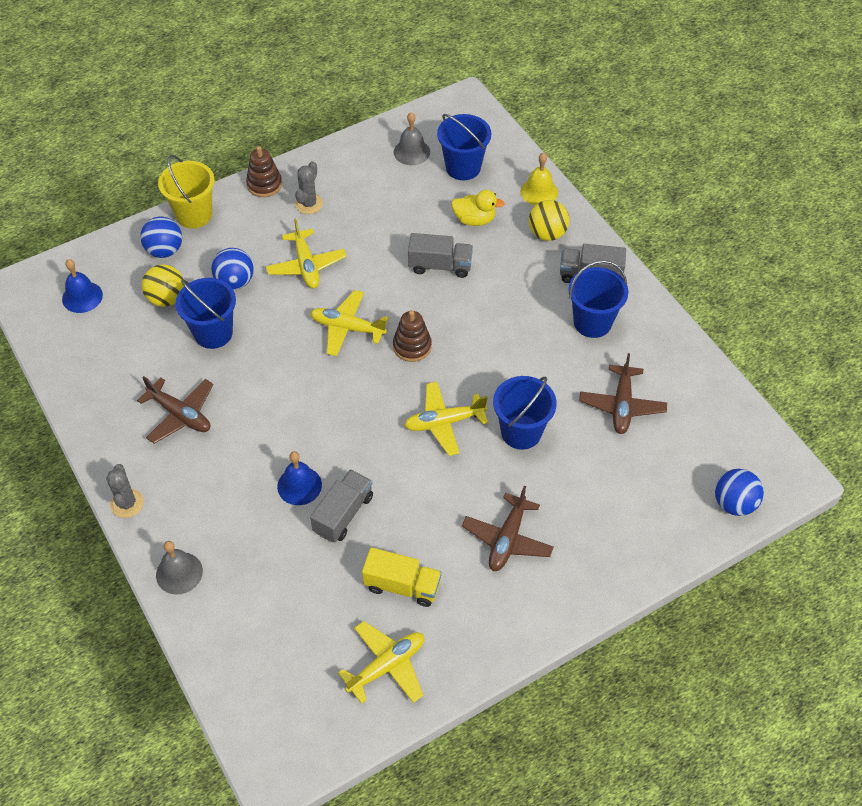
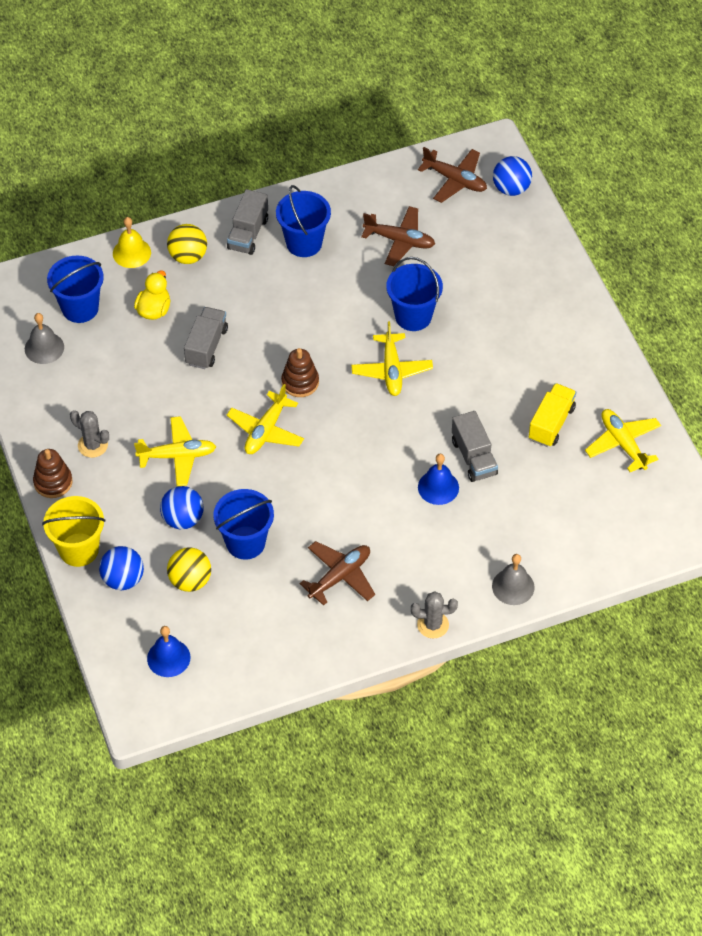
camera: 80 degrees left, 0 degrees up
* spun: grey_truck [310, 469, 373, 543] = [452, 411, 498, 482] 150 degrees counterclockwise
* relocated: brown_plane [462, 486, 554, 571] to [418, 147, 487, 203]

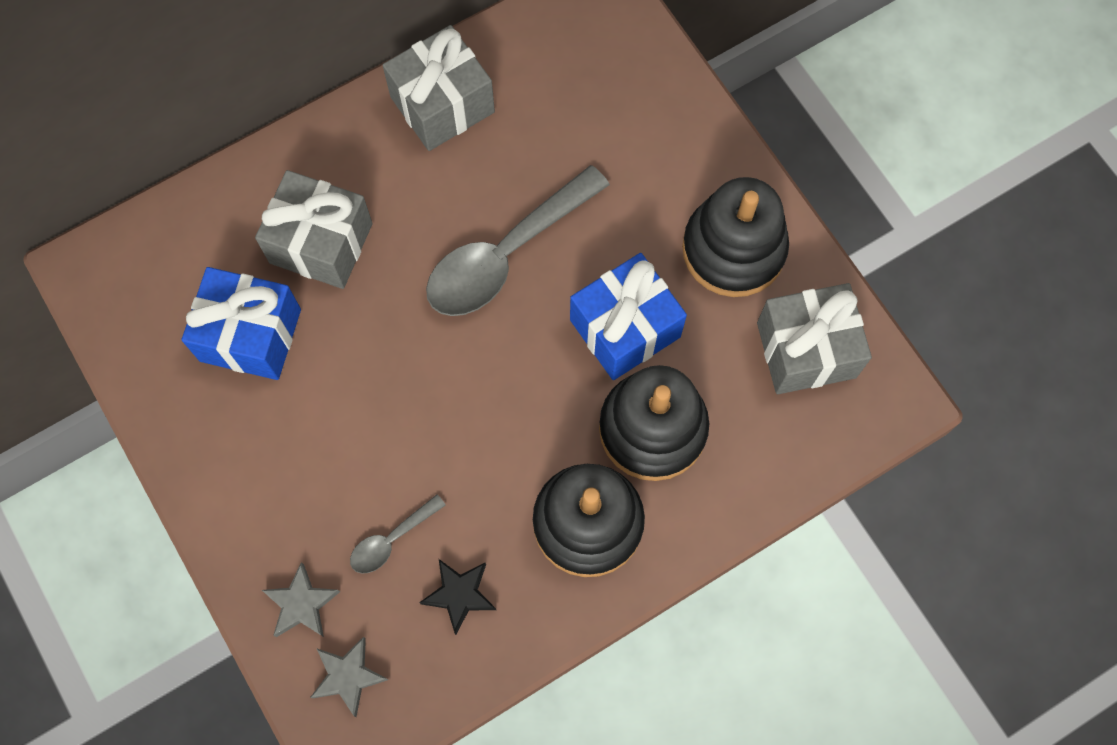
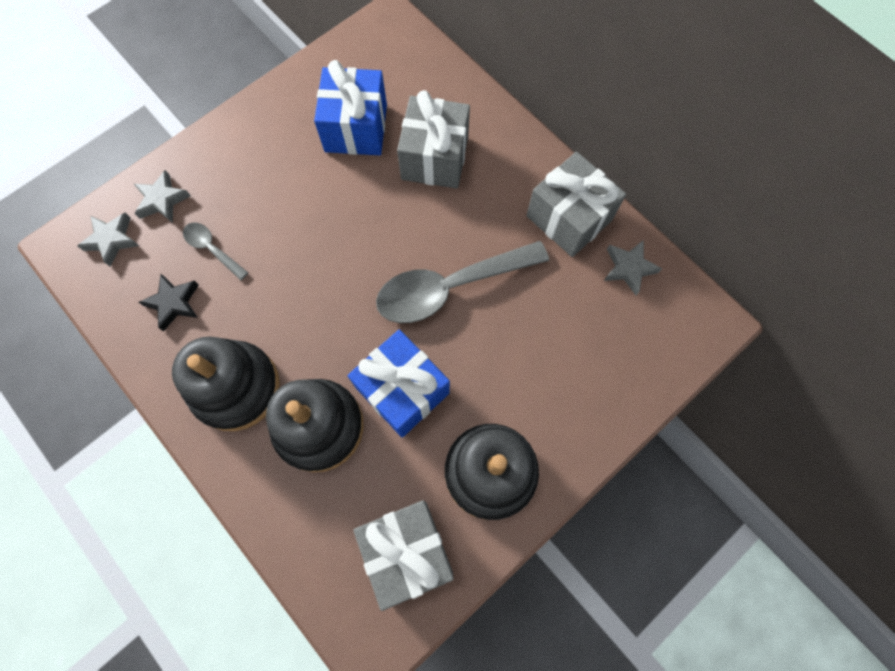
camera: 80 degrees right, 0 degrees up
* spun: grey_spoon [426, 165, 610, 316] = [376, 241, 549, 323] 60 degrees counterclockwise
* appeared: grey_star [604, 240, 662, 295]

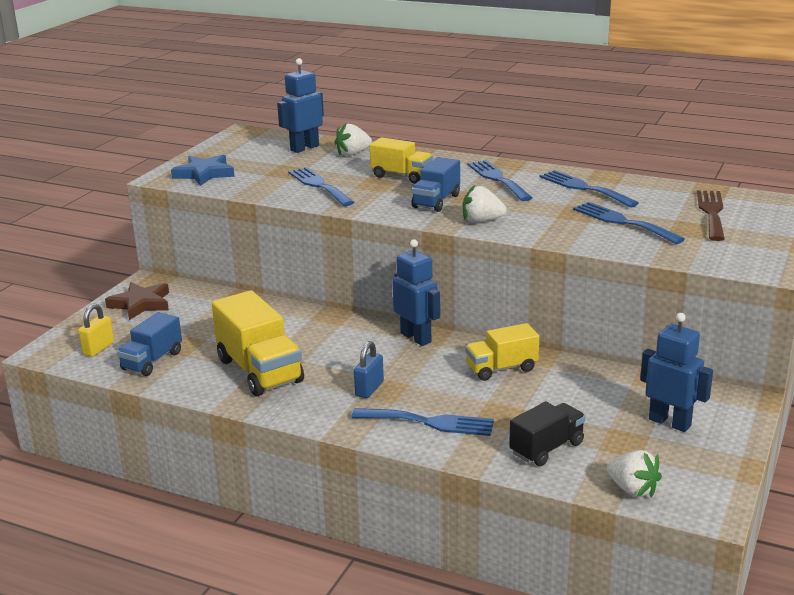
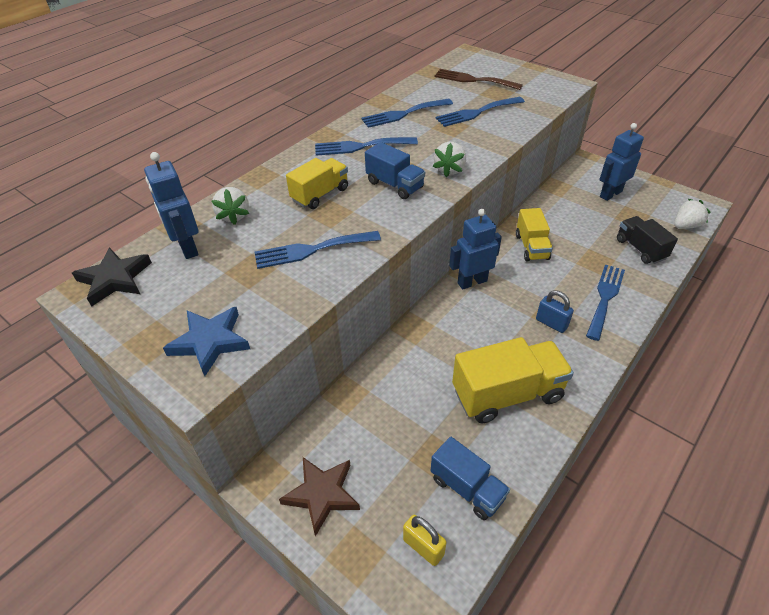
camera: 75 degrees left, 20 degrees up
* appeared: black_star [72, 247, 152, 307]

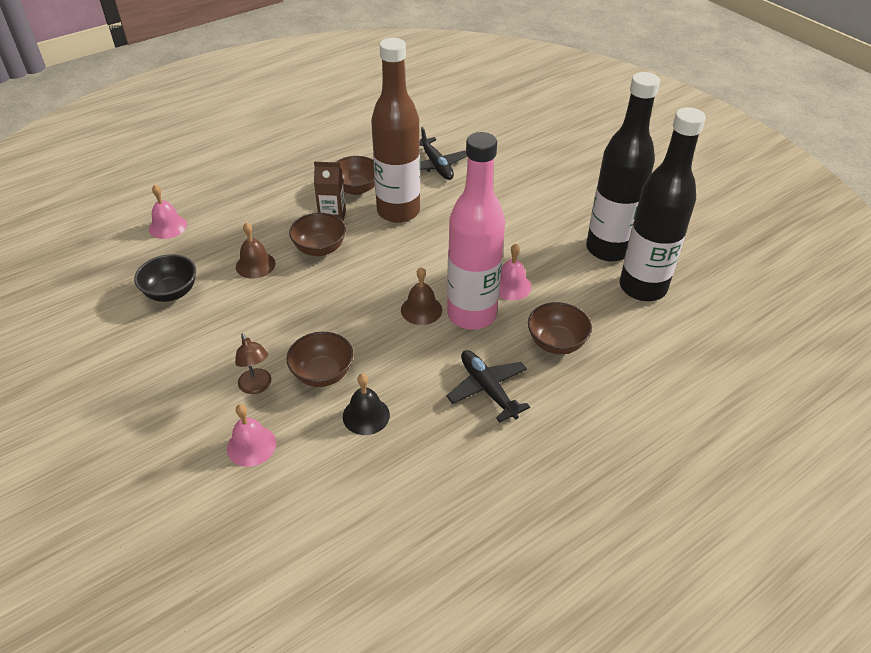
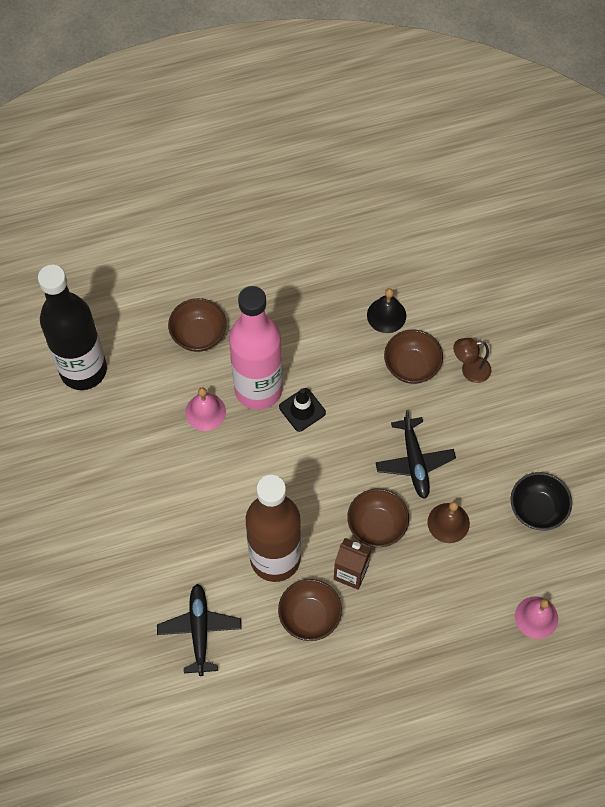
camera: 160 degrees left, 20 degrees up
* missing: black_bottle [586, 72, 660, 262]
* exchanged: brown_bell [401, 267, 442, 325] to black_traffic_cone [279, 388, 326, 432]
* spun: brown_lamp [235, 333, 271, 394] = [453, 338, 491, 383] 90 degrees counterclockwise
* relocated: black_plane [447, 350, 530, 423] to [375, 410, 456, 499]
* missing: pink_bell [227, 404, 276, 467]

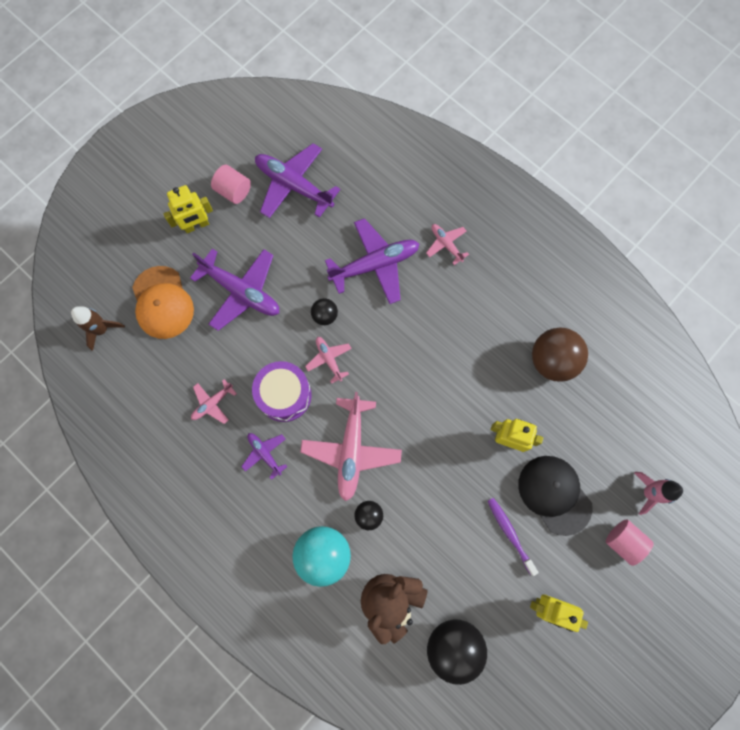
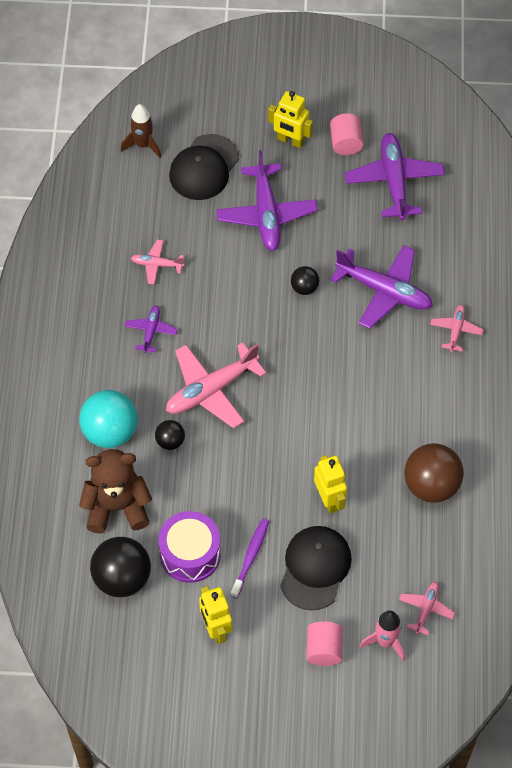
camera: 50 degrees right, 15 degrees down
* colour: orange_cap [132, 266, 194, 339] to black_cap [169, 134, 239, 200]
* relocated: pink_plane [305, 337, 352, 384] to [399, 582, 455, 635]
* relocated: purple_drum [252, 361, 312, 422] to [158, 511, 221, 583]

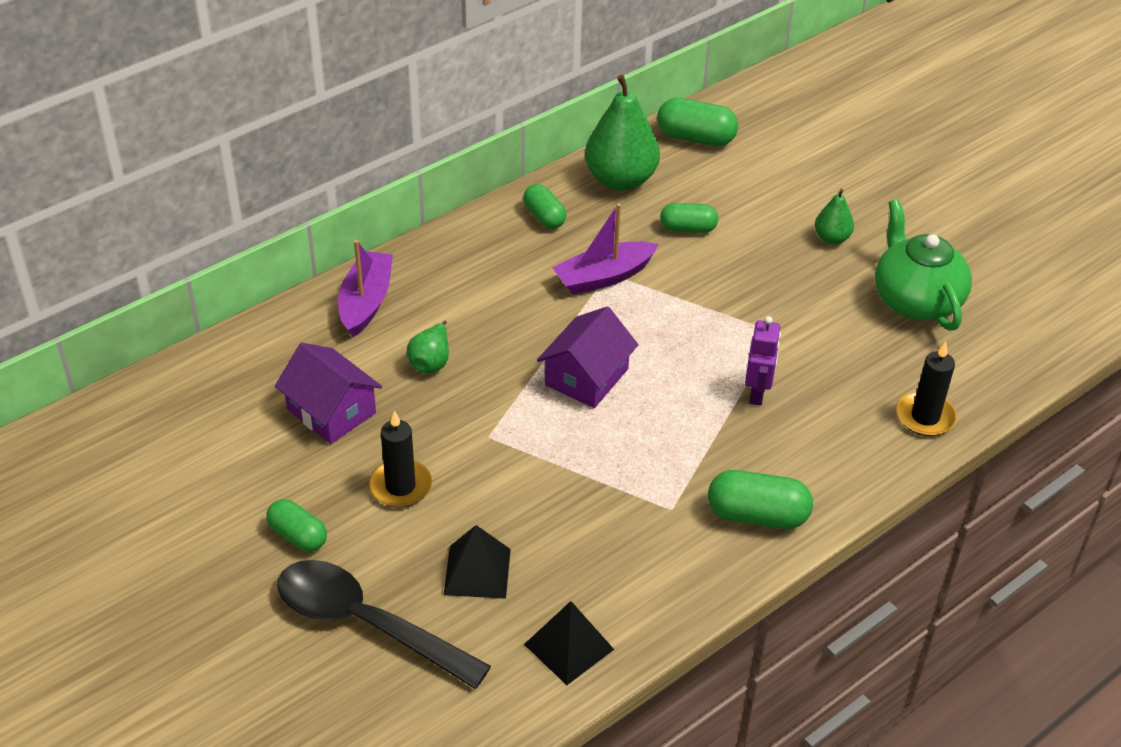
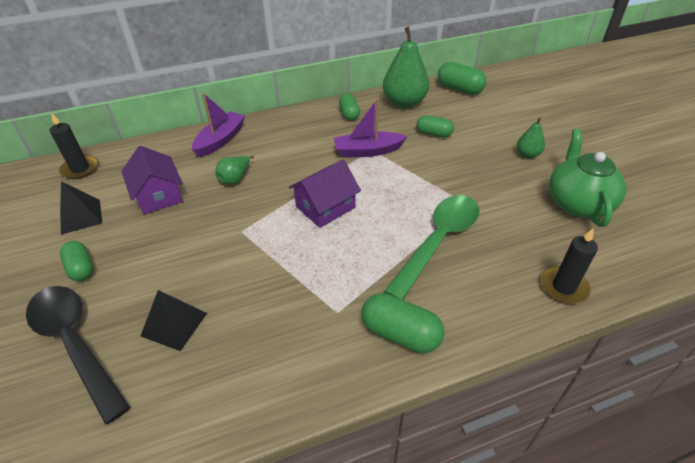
camera: 20 degrees right, 0 degrees up
* exchanged: purple_robot [745, 316, 781, 405] to green_spoon [384, 195, 480, 300]
* relocated: black_candle [369, 410, 432, 508] to [50, 112, 98, 179]
* relocated: black_pyramid [524, 601, 614, 685] to [60, 181, 102, 235]

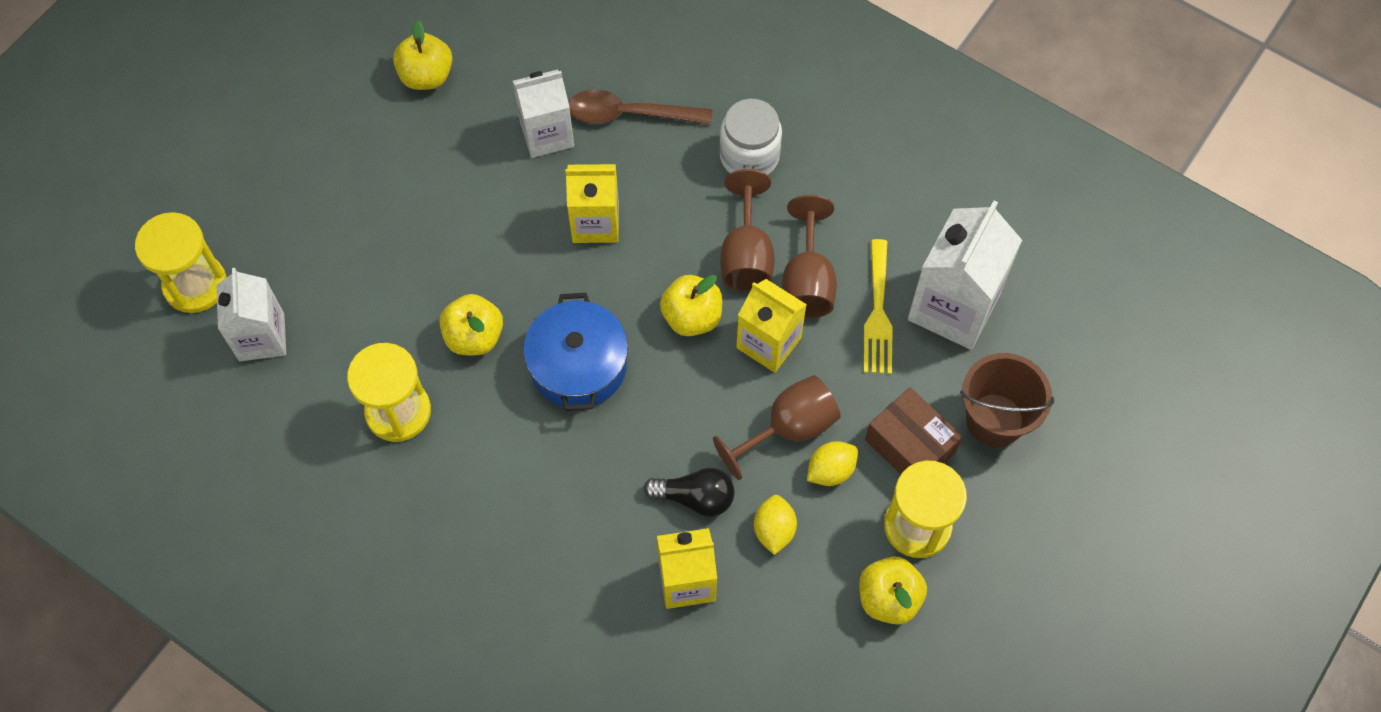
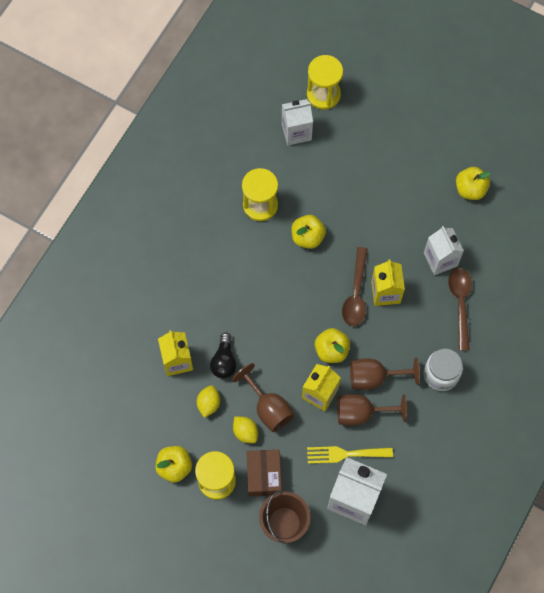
camera: 85 degrees right, 5 degrees up
* missing: blue_pot [523, 293, 628, 411]
* spun: brown_box [865, 387, 962, 475] = [246, 450, 282, 496] 45 degrees counterclockwise
* spun: yellow_lemon [754, 495, 797, 555] = [197, 385, 220, 418] 75 degrees counterclockwise
* appeared: brown_spoon [342, 247, 368, 326]

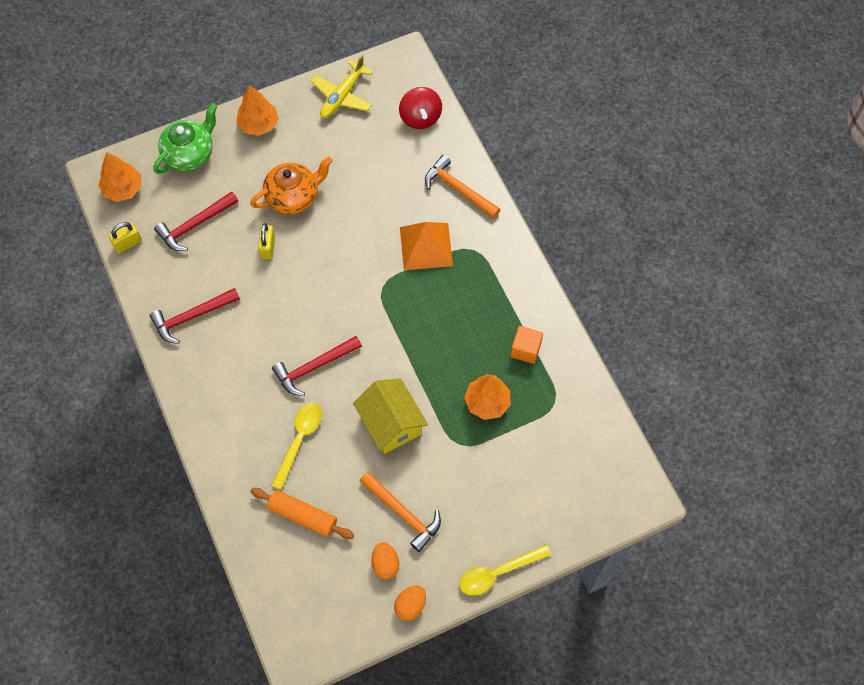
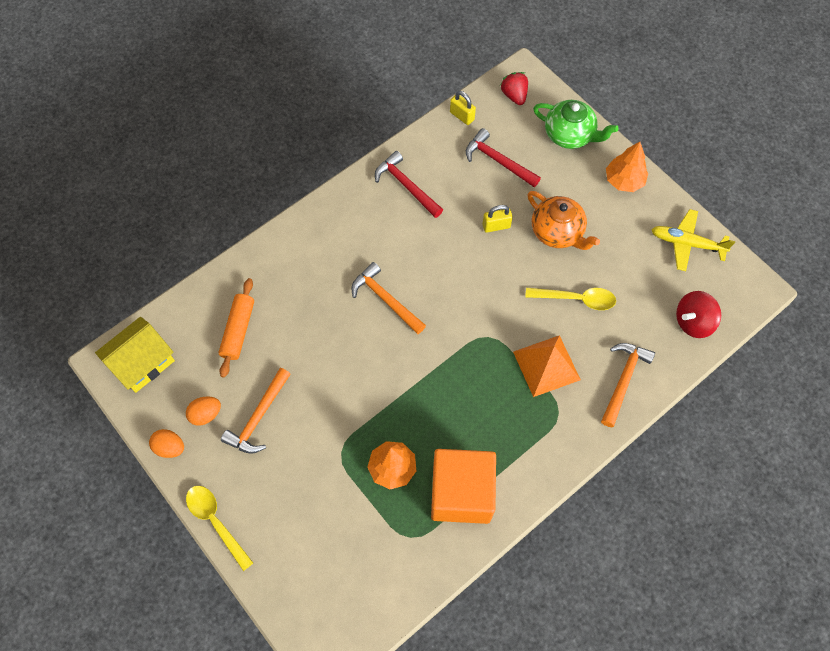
camera: 75 degrees right, 0 degrees up
* exchanged: orange_tree [98, 152, 141, 202] to red_strawberry [500, 72, 528, 105]
* size: orange_cube [511, 326, 543, 364] = [431, 449, 496, 524] x2.14
* colour: red_hammer [272, 336, 362, 396] to orange_hammer [351, 262, 426, 334]
* relocated: yellow_house [353, 378, 428, 454] to [95, 317, 175, 393]
* relocated: yellow_spoon [271, 403, 322, 490] to [525, 287, 616, 310]

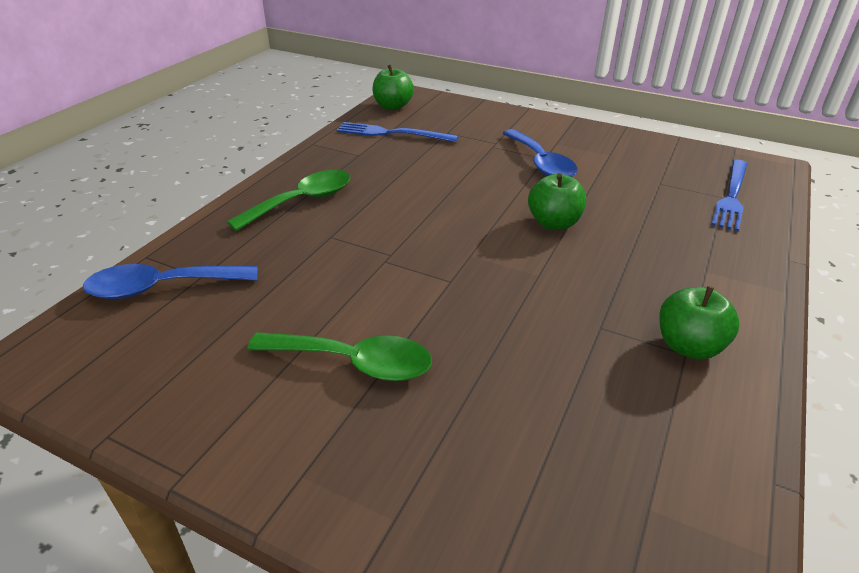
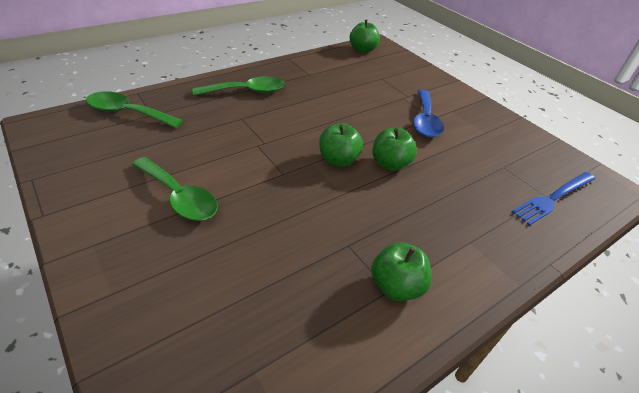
camera: 25 degrees right, 5 degrees up
* missing: blue_fork [337, 122, 458, 142]
* colour: blue_spoon [83, 264, 258, 299] to green_spoon [86, 91, 183, 128]
* appeared: green_apple [319, 123, 363, 167]

